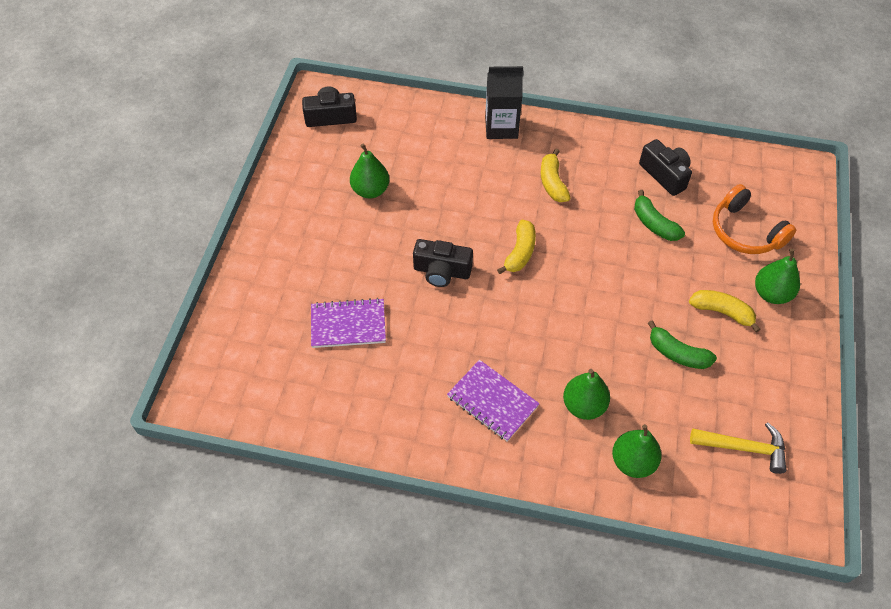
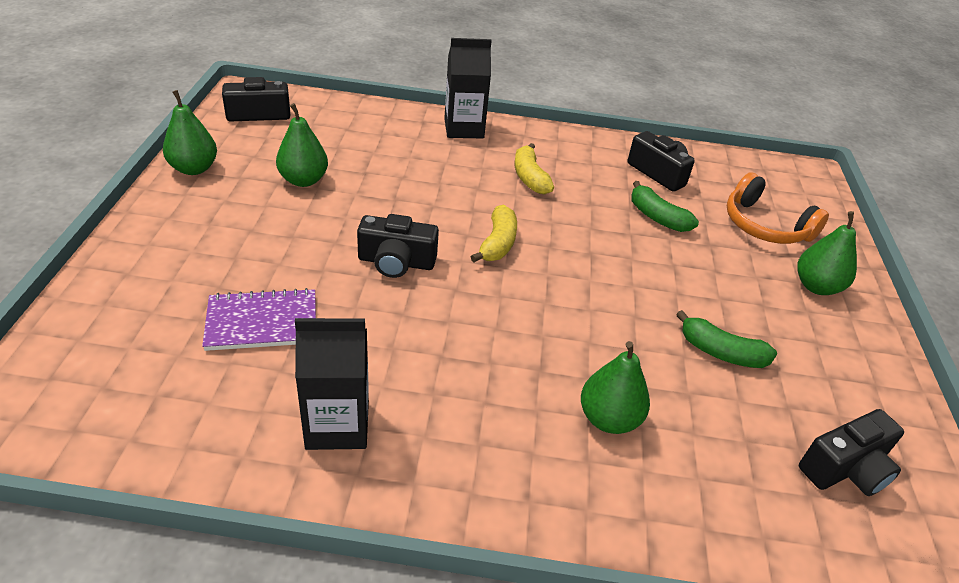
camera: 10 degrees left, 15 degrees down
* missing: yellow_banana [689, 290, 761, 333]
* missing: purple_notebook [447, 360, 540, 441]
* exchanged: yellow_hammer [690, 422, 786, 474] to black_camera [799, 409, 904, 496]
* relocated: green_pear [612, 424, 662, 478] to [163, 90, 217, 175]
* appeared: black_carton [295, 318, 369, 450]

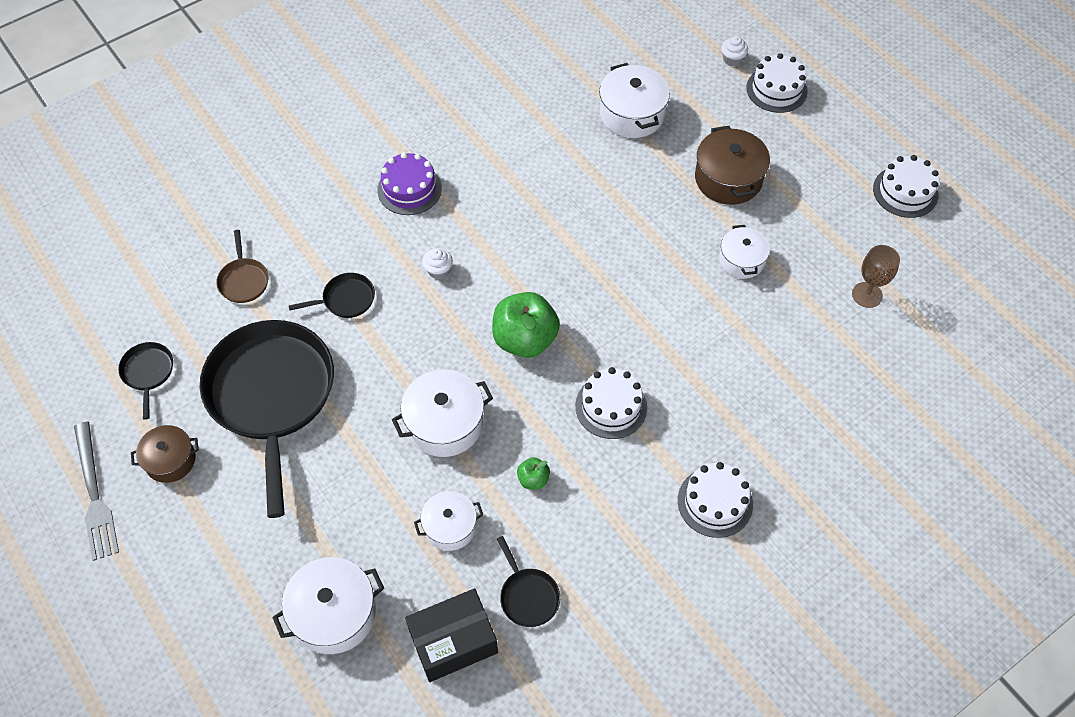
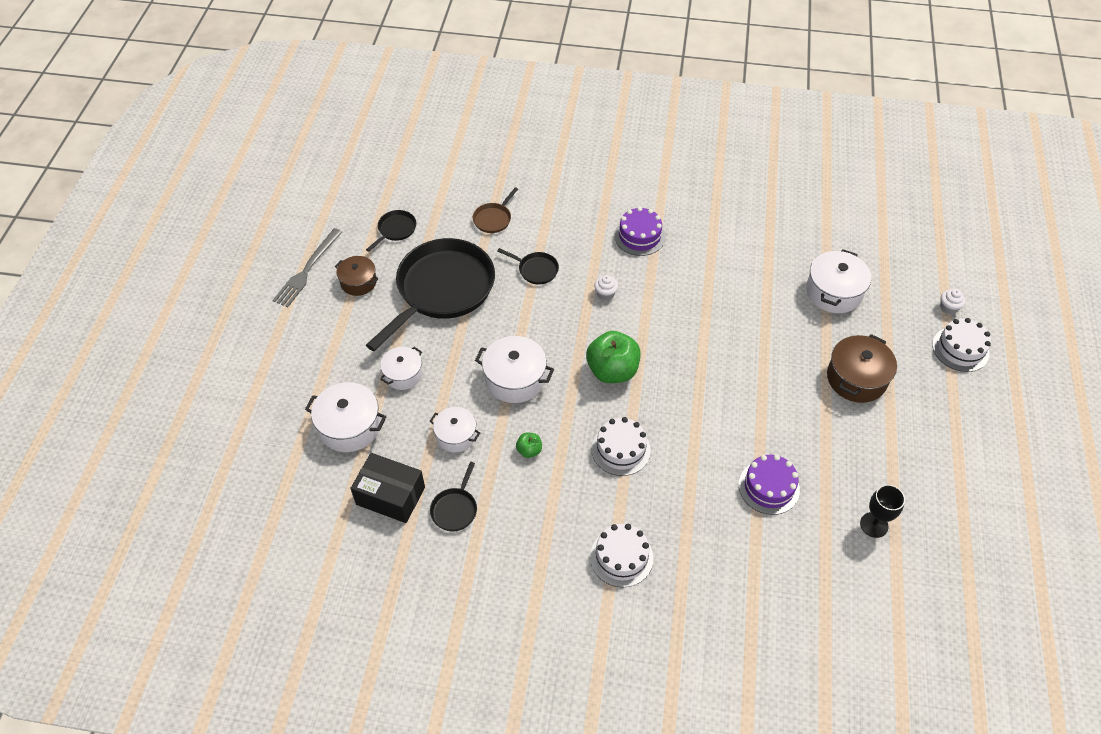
camera: 45 degrees right, 5 degrees down
* missing: white_cake [873, 155, 939, 218]
* relocated: white_pot [719, 225, 770, 279] to [380, 347, 423, 390]
* colour: brown_goblet [852, 245, 900, 308] to black_goblet [860, 485, 905, 538]
* appeared: purple_cake [739, 454, 800, 515]

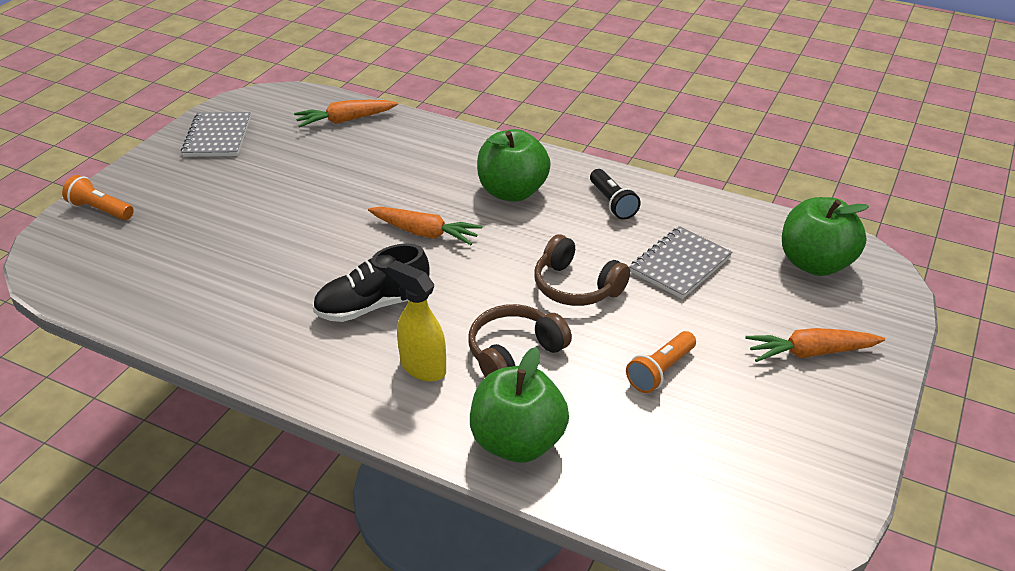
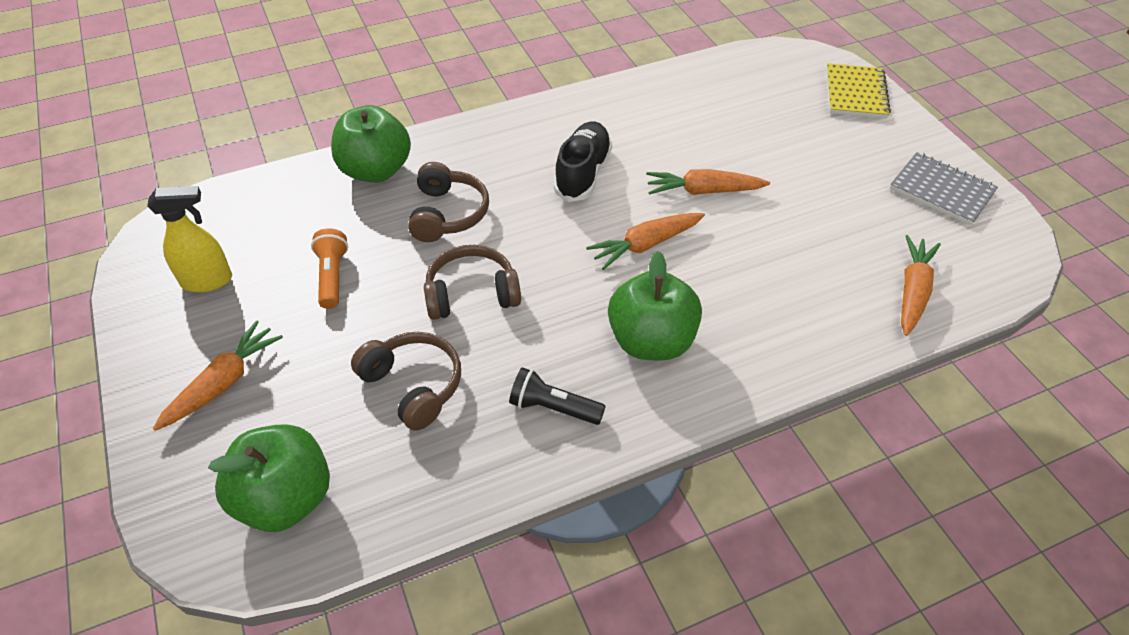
camera: 130 degrees right, 10 degrees up
* exchanged: orange_flashlight [62, 175, 134, 220] to yellow_notebook [827, 63, 891, 119]
* exchanged: grey_notebook [629, 226, 732, 299] to brown_headphones [351, 332, 461, 431]
* relocated: yellow_spray_bottle [387, 260, 446, 382] to [147, 186, 232, 293]
* appeared: orange_carrot [646, 169, 770, 195]

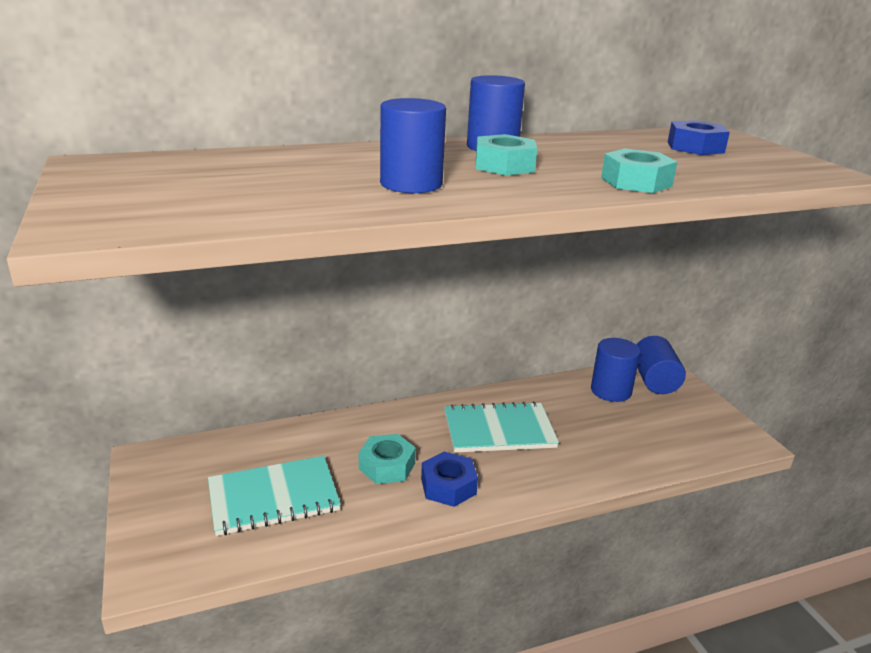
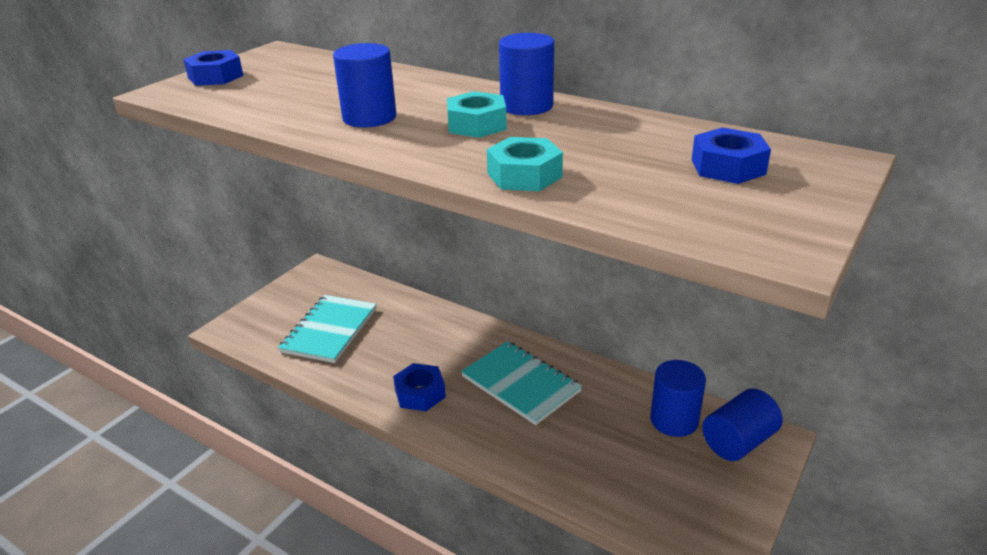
camera: 55 degrees right, 5 degrees up
* missing: turquoise_nut [359, 434, 416, 484]
* spun: turquoise_notebook [208, 456, 341, 536] = [278, 295, 377, 363] 75 degrees clockwise
* appeared: blue_nut [183, 50, 243, 86]

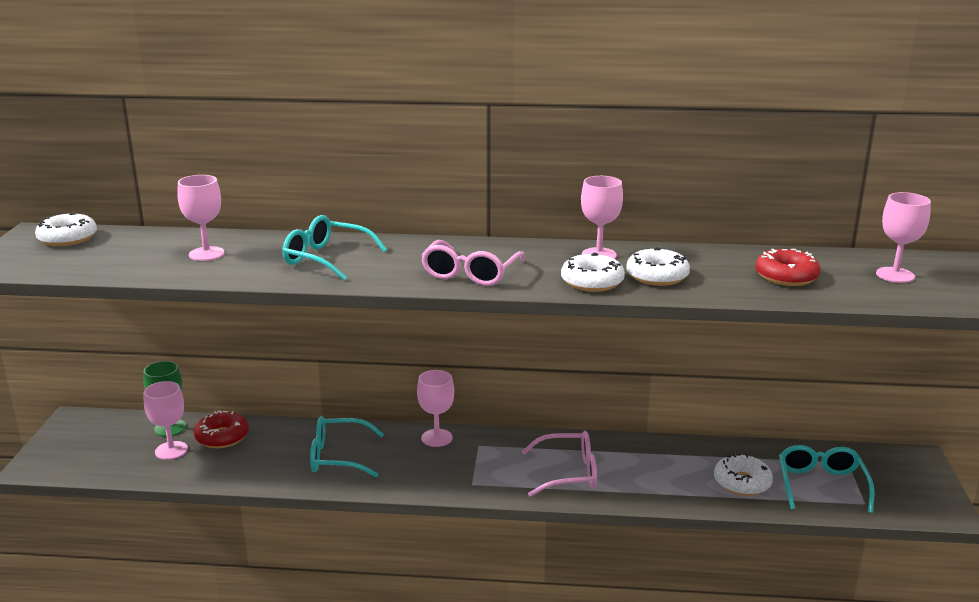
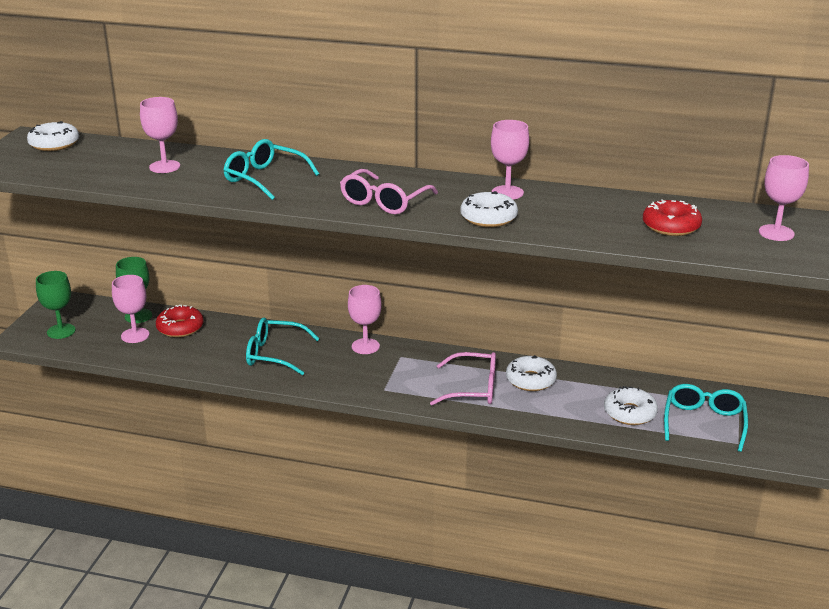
camera: 10 degrees right, 5 degrees up
* relocated: white_donut [626, 247, 690, 286] to [506, 355, 557, 391]
* appeared: green_goblet [36, 271, 76, 339]

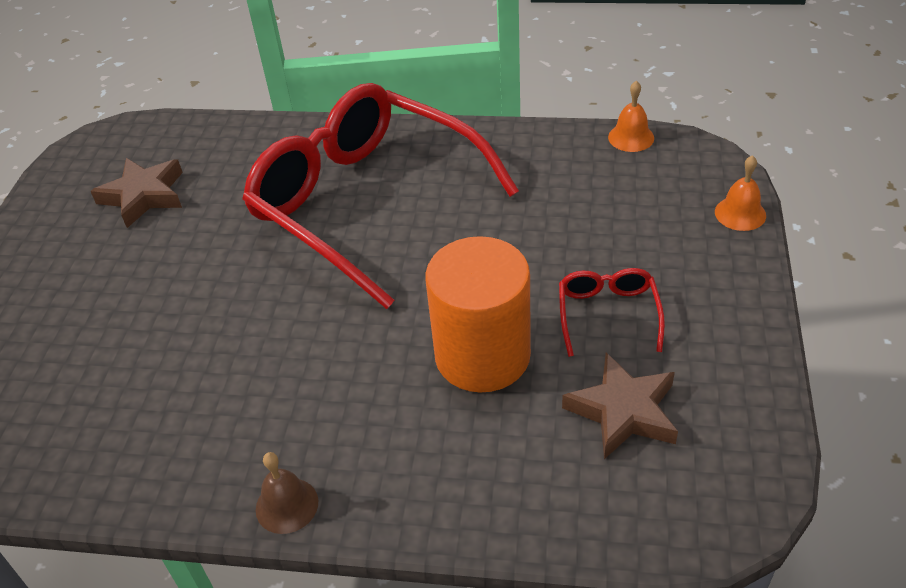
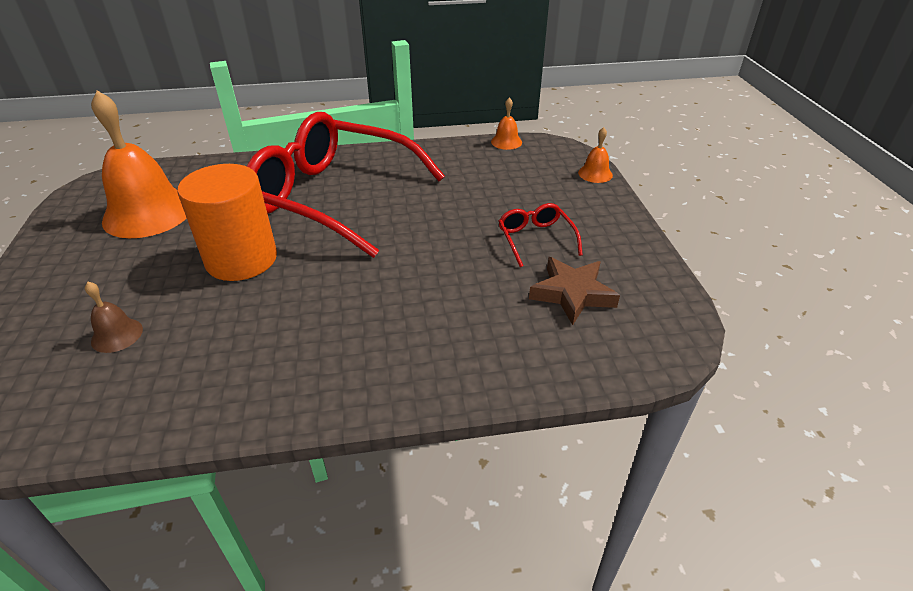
camera: 20 degrees left, 5 degrees down
* exchanged: brown_star [91, 158, 183, 228] to orange_bell [91, 90, 187, 238]
* relocated: orange_cylinder [425, 236, 531, 393] to [178, 164, 277, 281]
* relocated: brown_bell [256, 452, 318, 534] to [85, 282, 143, 353]

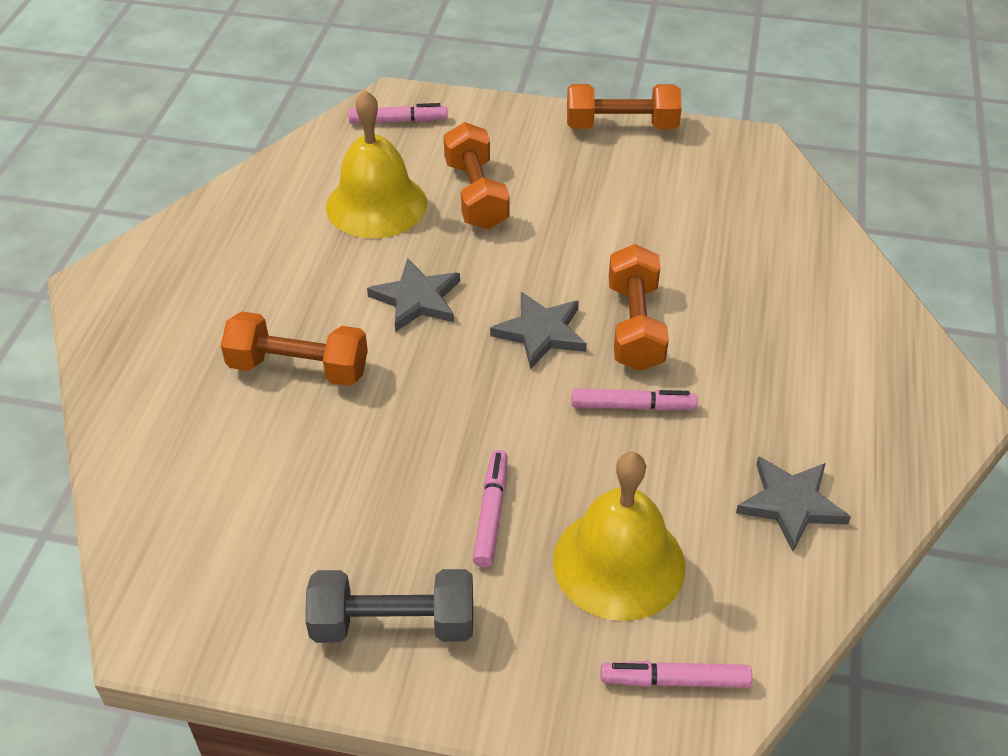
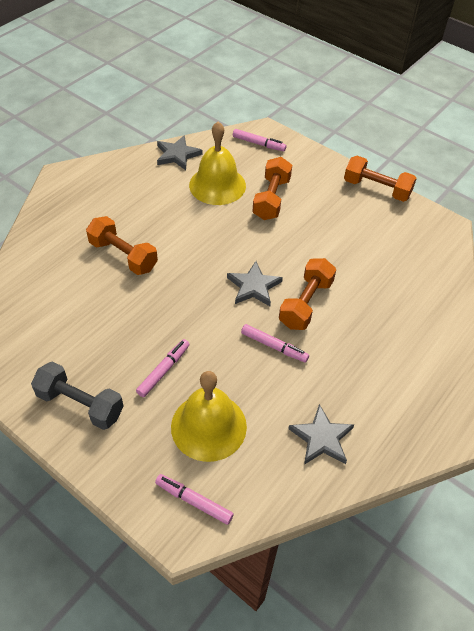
camera: 25 degrees right, 5 degrees up
* relocated: grey_star [367, 258, 460, 332] to [157, 135, 203, 170]

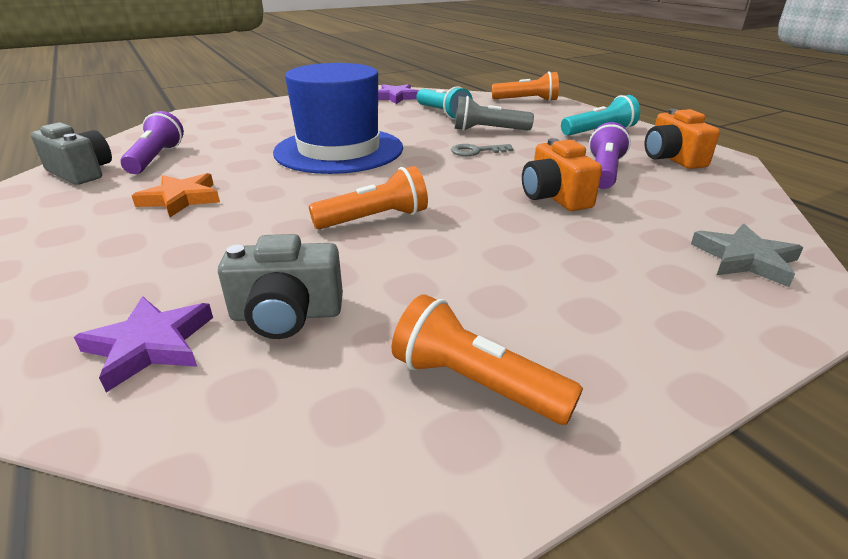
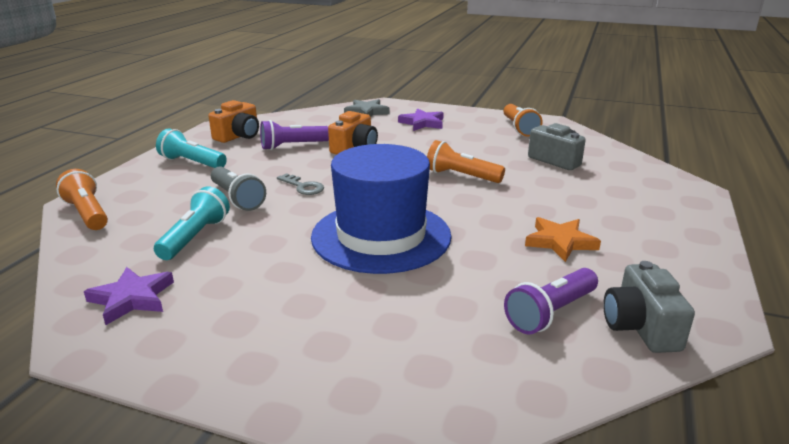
camera: 130 degrees left, 5 degrees down
* relocated: purple_star [74, 296, 213, 392] to [398, 108, 444, 131]

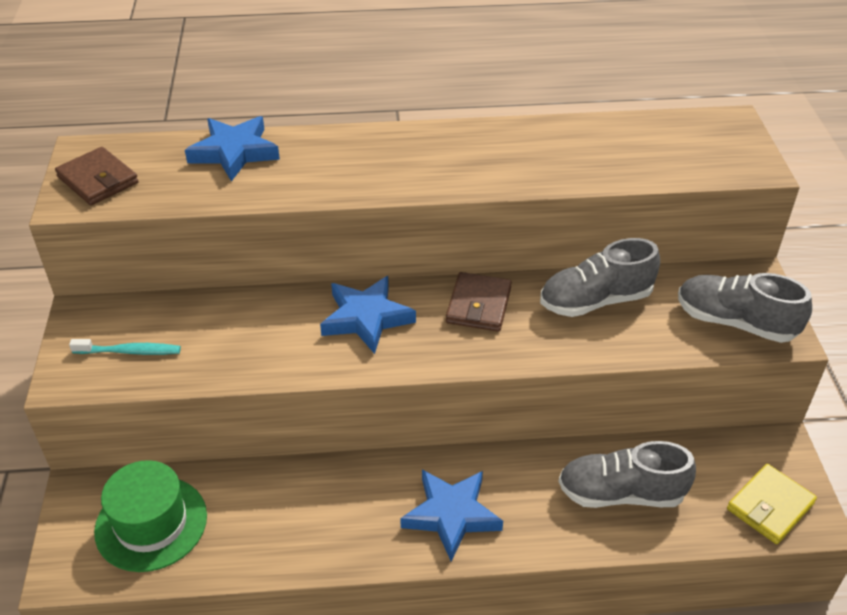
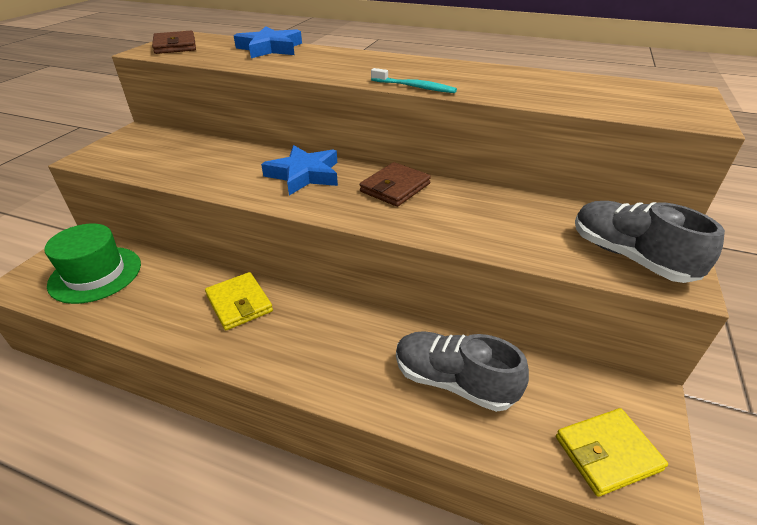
camera: 25 degrees right, 5 degrees down
* missing: grey_shoe [540, 238, 660, 317]
* relocated: turquoise_toothbrush [69, 339, 181, 355] to [371, 68, 457, 93]
* missing: blue_star [400, 470, 503, 561]
* appeared: yellow_wallet [205, 272, 273, 330]

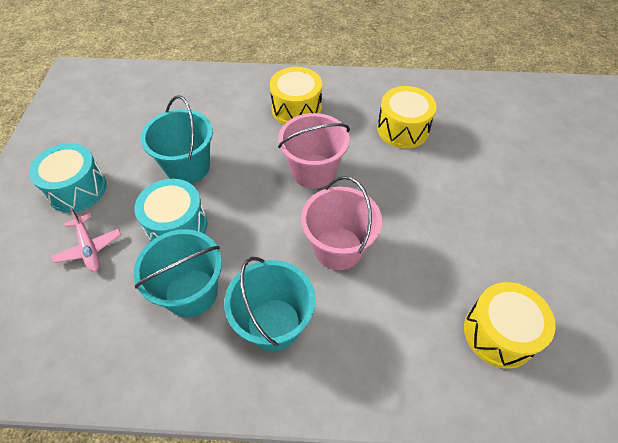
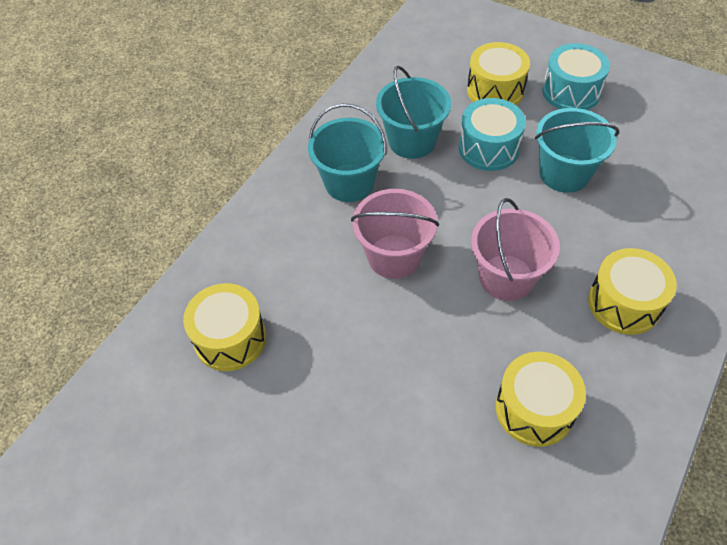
camera: 120 degrees right, 0 degrees up
* exchanged: pink_plane [52, 208, 121, 272] to yellow_drum [467, 42, 530, 105]

